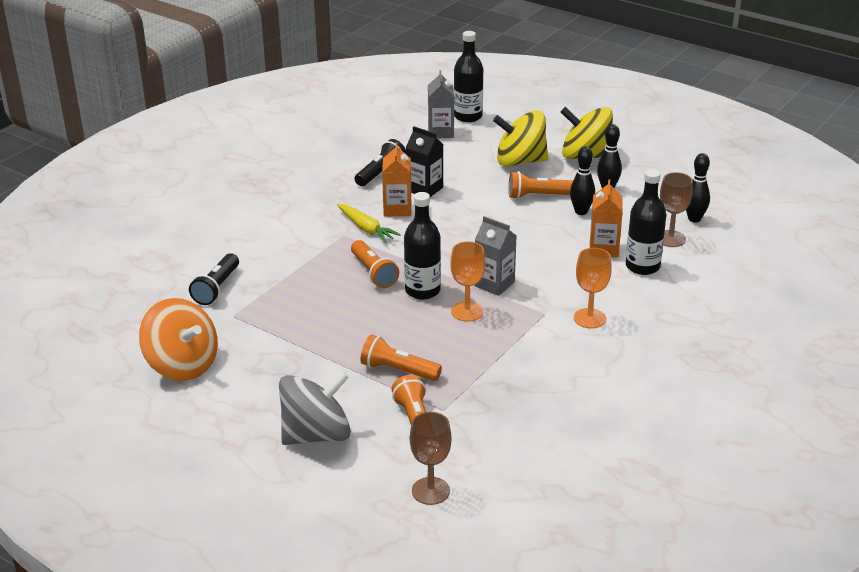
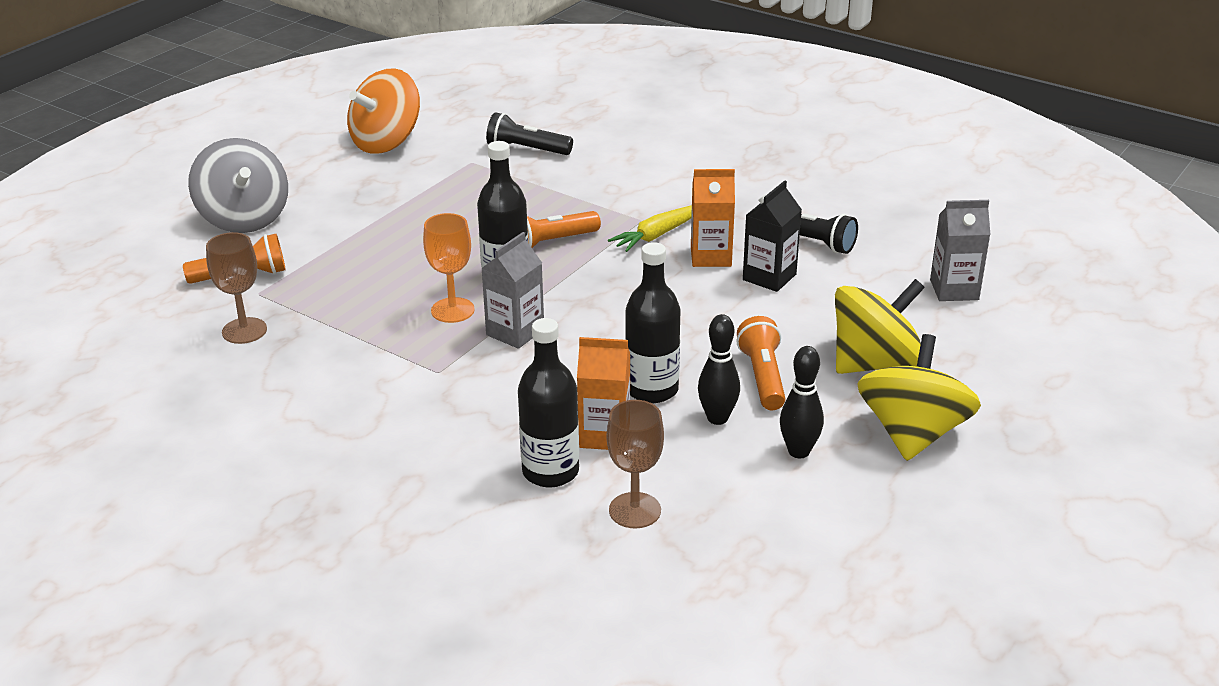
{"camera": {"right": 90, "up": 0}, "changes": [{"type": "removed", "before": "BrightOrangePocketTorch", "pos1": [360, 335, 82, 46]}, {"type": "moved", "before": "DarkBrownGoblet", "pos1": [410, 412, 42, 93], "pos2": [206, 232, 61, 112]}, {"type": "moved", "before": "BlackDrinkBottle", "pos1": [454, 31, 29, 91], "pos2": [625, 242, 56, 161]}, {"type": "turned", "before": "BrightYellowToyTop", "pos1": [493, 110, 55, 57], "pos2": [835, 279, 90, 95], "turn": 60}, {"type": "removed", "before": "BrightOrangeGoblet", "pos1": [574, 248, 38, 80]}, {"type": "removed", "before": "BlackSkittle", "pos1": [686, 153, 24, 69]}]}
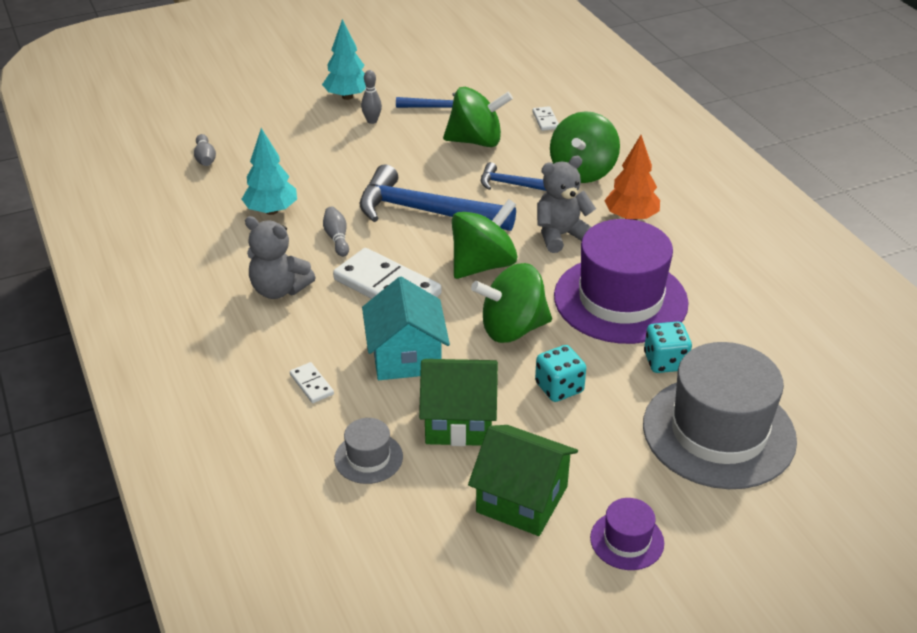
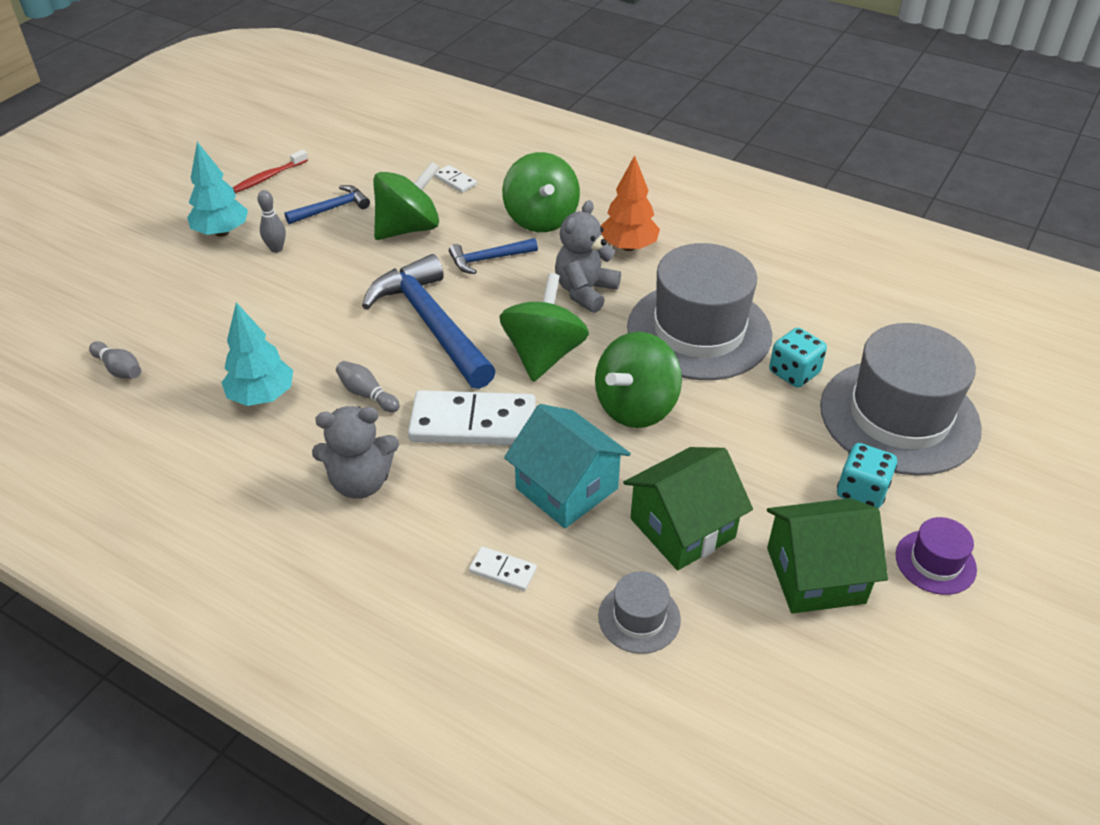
{"camera": {"right": -35, "up": 5}, "changes": [{"type": "turned", "before": "BlueClawHammer", "pos1": [360, 164, 156, 67], "pos2": [362, 254, 134, 135], "turn": 75}, {"type": "moved", "before": "TealGameDie", "pos1": [535, 345, 51, 57], "pos2": [837, 443, 60, 66]}, {"type": "recoloured", "before": "PurpleTallHat", "after": "GreyTallHat", "pos1": [554, 219, 135, 125], "pos2": [627, 243, 145, 137]}, {"type": "added", "after": "CrimsonToothBrush", "pos2": [233, 150, 75, 43]}]}
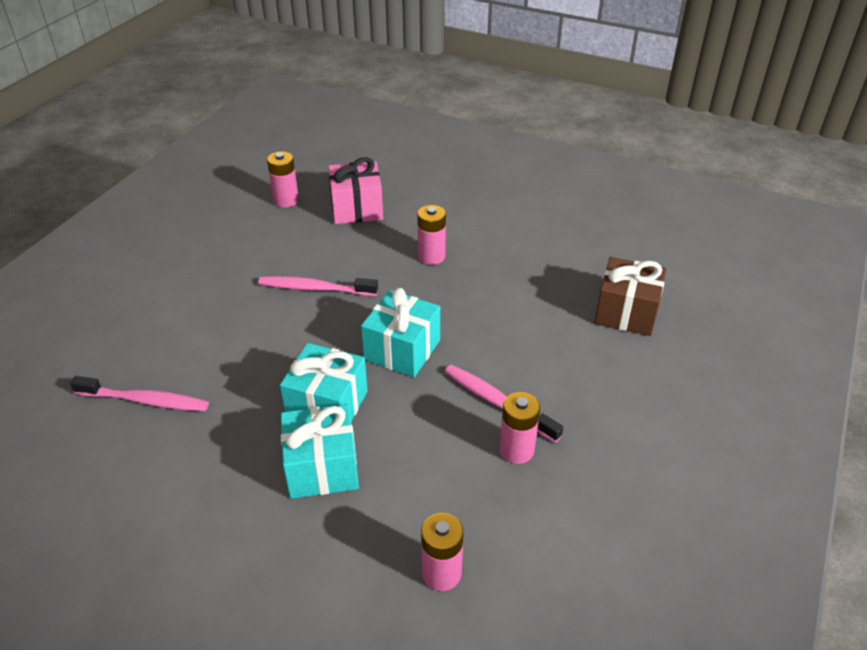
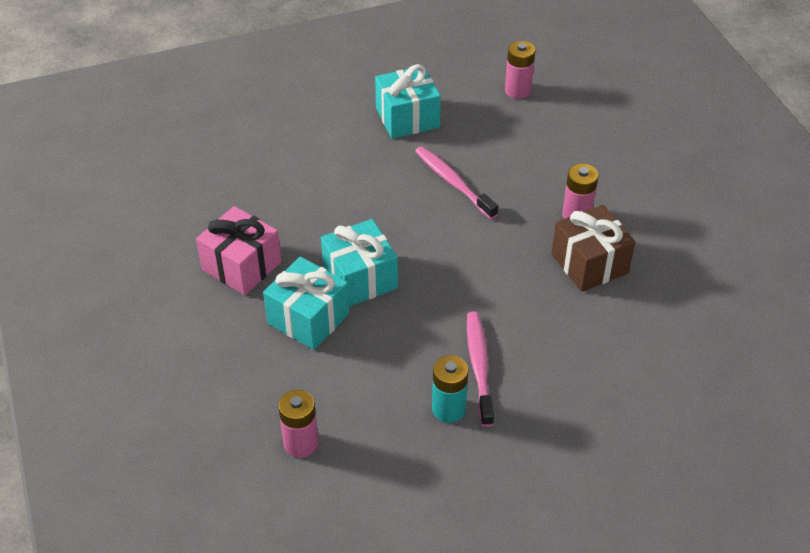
{"camera": {"right": 45, "up": 5}, "changes": [{"type": "removed", "before": "RosyToothBrush", "pos1": [70, 376, 139, 35]}, {"type": "moved", "before": "RosyGift", "pos1": [328, 157, 55, 67], "pos2": [196, 206, 85, 89]}, {"type": "moved", "before": "TealGift", "pos1": [361, 288, 79, 89], "pos2": [375, 64, 66, 75]}, {"type": "recoloured", "before": "RosyPowerCell", "after": "TealPowerCell", "pos1": [499, 392, 41, 72], "pos2": [432, 355, 36, 68]}, {"type": "moved", "before": "DarkBrownGift", "pos1": [594, 257, 72, 79], "pos2": [551, 205, 84, 87]}]}
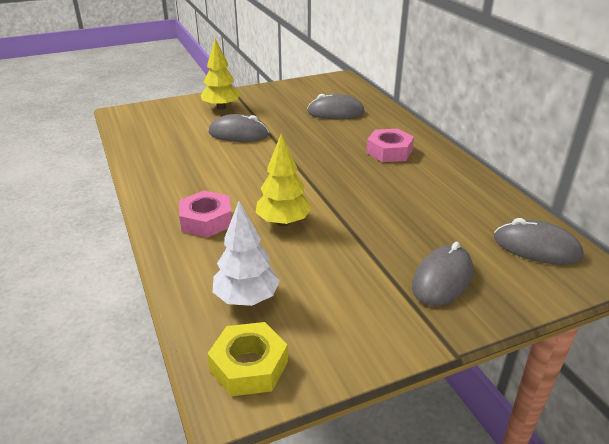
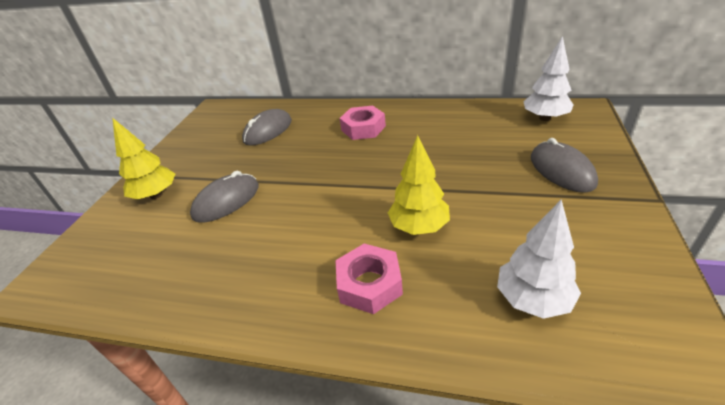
{"camera": {"right": -50, "up": 5}, "changes": [{"type": "removed", "before": "BrightYellowHexNut", "pos1": [207, 322, 81, 74]}, {"type": "replaced", "before": "GreyMouse", "after": "WhiteTree", "pos1": [494, 218, 90, 47], "pos2": [523, 36, 51, 85]}]}
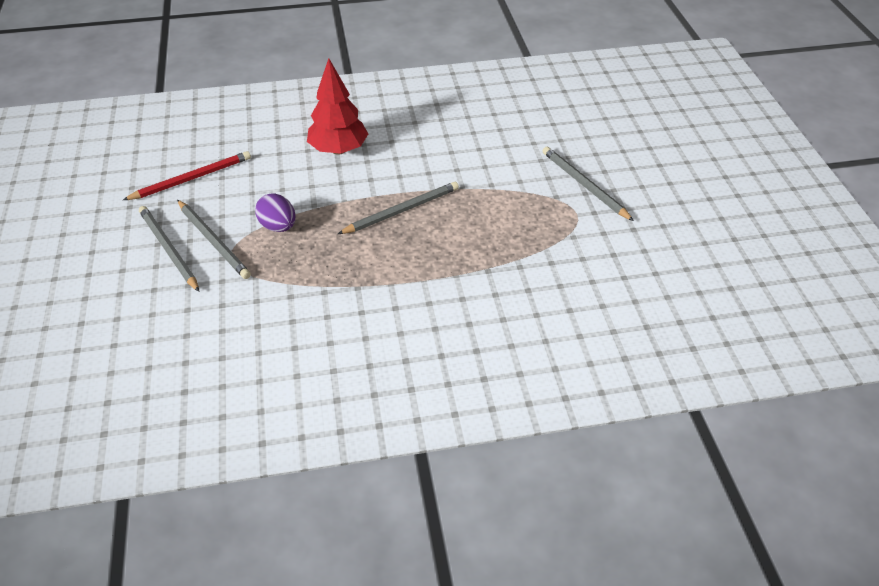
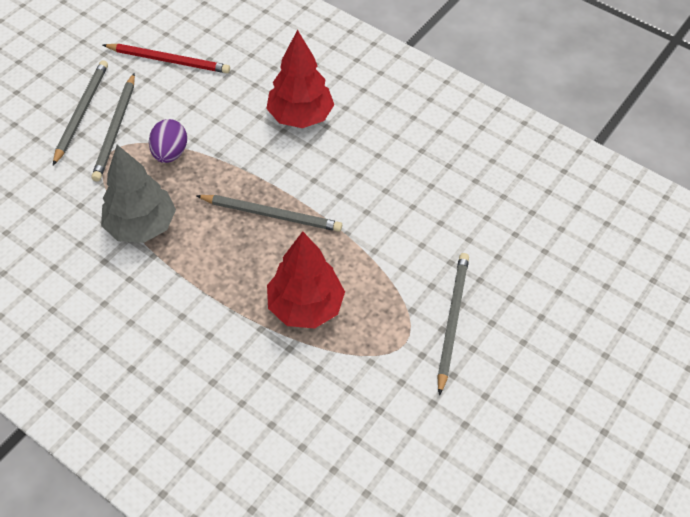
{"camera": {"right": 45, "up": 10}, "changes": [{"type": "added", "after": "GreyTree", "pos2": [101, 145, 75, 98]}, {"type": "added", "after": "CrimsonTree", "pos2": [267, 231, 78, 98]}]}
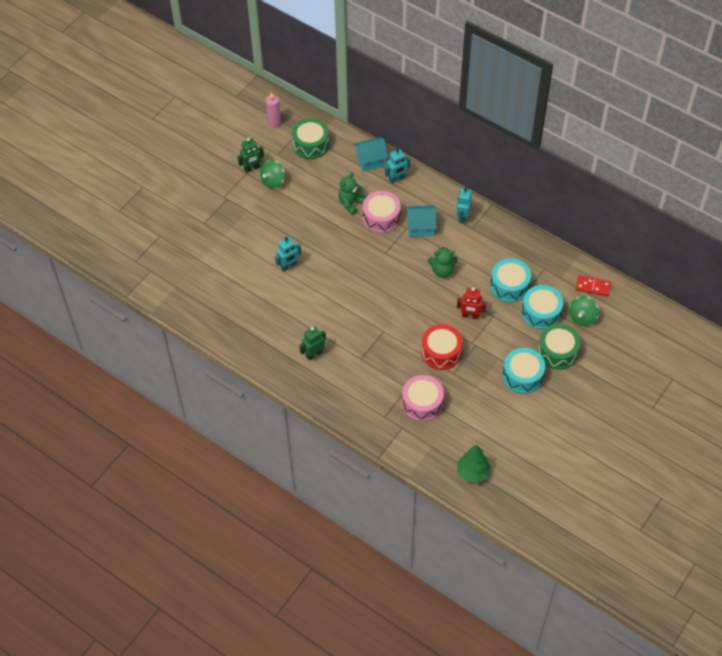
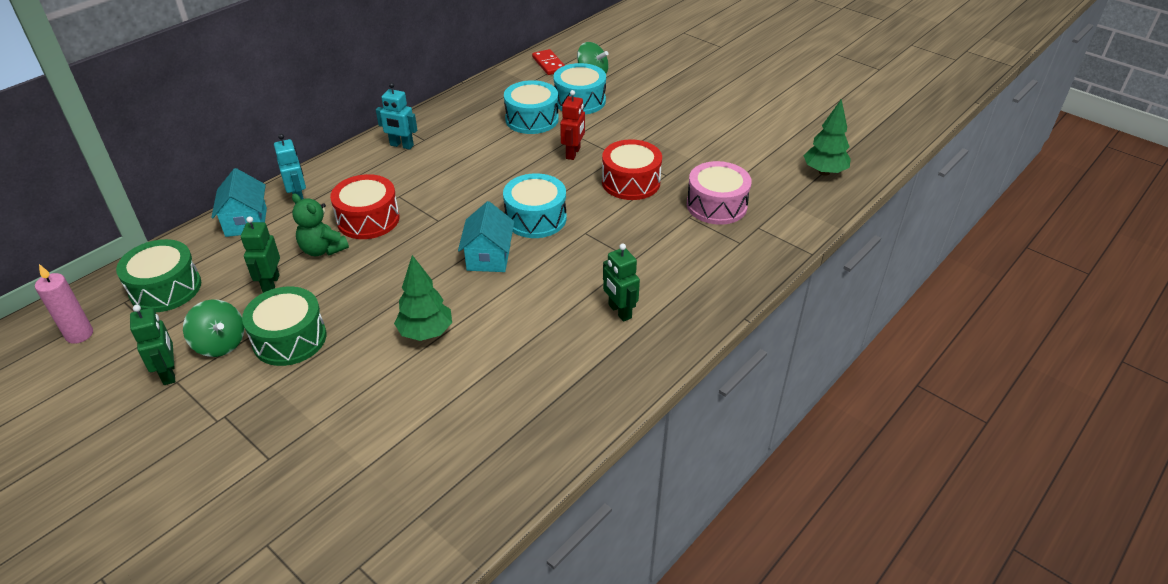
{"camera": {"right": -85, "up": -15}, "changes": [{"type": "replaced", "before": "TealToyRobot", "after": "GreenTree", "pos1": [275, 237, 26, 34], "pos2": [394, 255, 58, 86]}, {"type": "recoloured", "before": "RosyDrum", "after": "CrimsonDrum", "pos1": [363, 191, 38, 43], "pos2": [330, 174, 70, 65]}, {"type": "moved", "before": "TealToyHouse", "pos1": [406, 206, 31, 31], "pos2": [458, 201, 56, 71]}, {"type": "removed", "before": "GreenTeddy", "pos1": [428, 247, 30, 31]}, {"type": "moved", "before": "TealDrum", "pos1": [503, 348, 42, 46], "pos2": [503, 173, 64, 65]}, {"type": "moved", "before": "GreenDrum", "pos1": [538, 324, 42, 46], "pos2": [242, 287, 84, 79]}, {"type": "turned", "before": "CrimsonDomino", "pos1": [576, 275, 35, 22], "pos2": [532, 49, 33, 26], "turn": -45}, {"type": "added", "after": "GreenToyRobot", "pos2": [241, 216, 39, 77]}]}
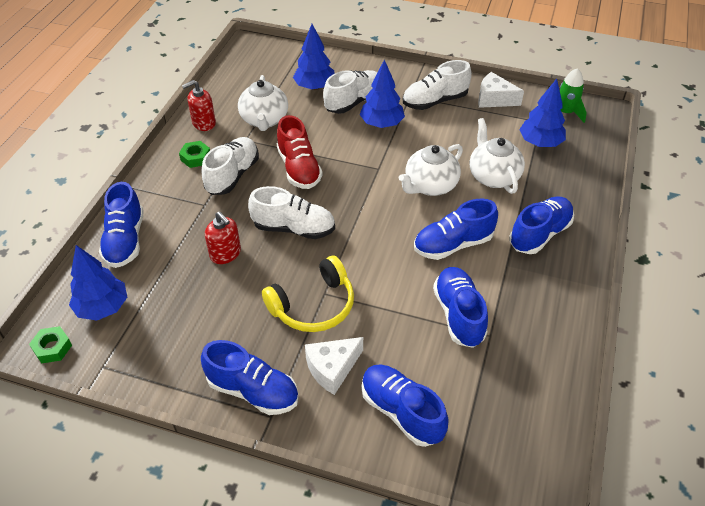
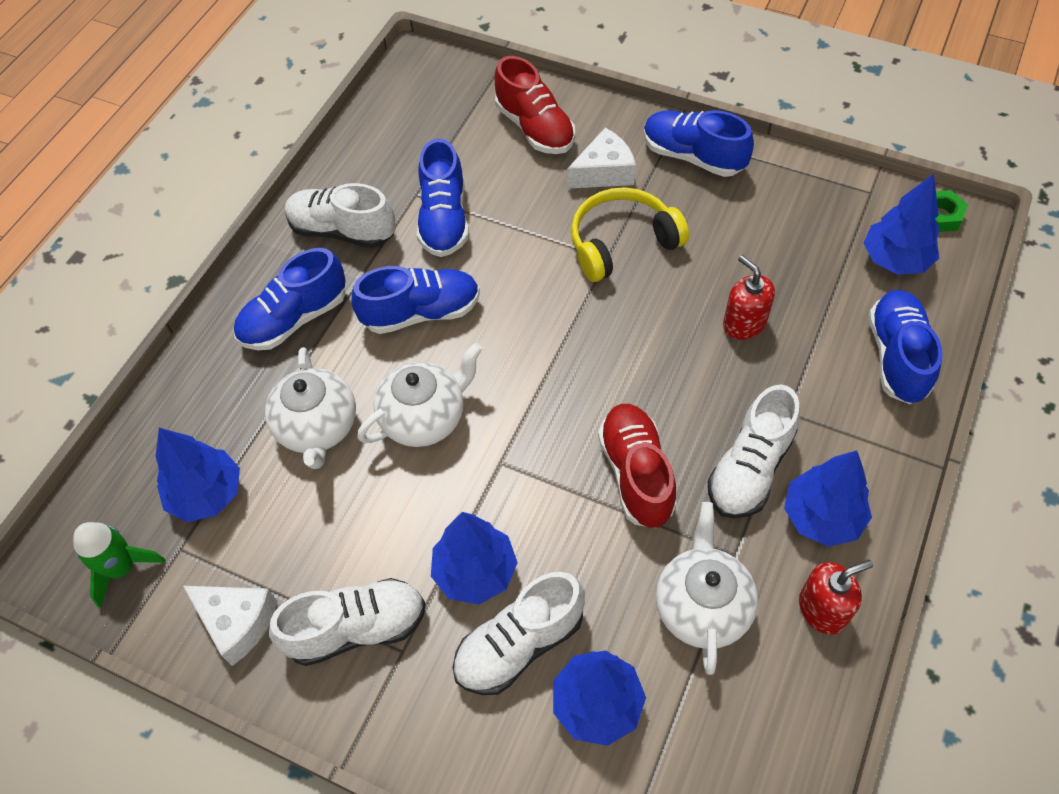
{"camera": {"right": -170, "up": 10}, "changes": [{"type": "replaced", "before": "GreenHexNut", "after": "BlueTree", "pos1": [179, 141, 31, 27], "pos2": [784, 450, 88, 97]}, {"type": "moved", "before": "WhiteSneaker", "pos1": [248, 186, 87, 53], "pos2": [285, 183, 111, 65]}, {"type": "recoloured", "before": "BlueSneaker", "after": "CrimsonSneaker", "pos1": [362, 364, 87, 83], "pos2": [494, 56, 81, 98]}]}
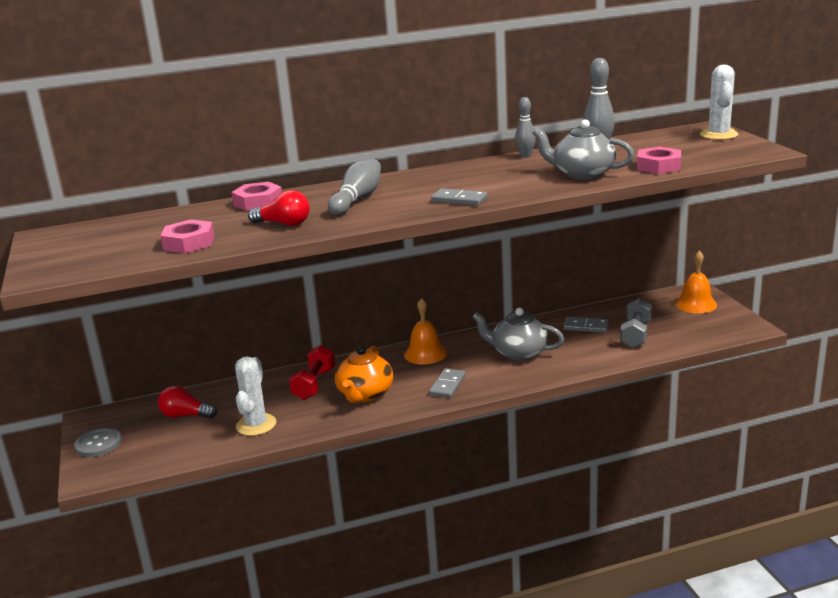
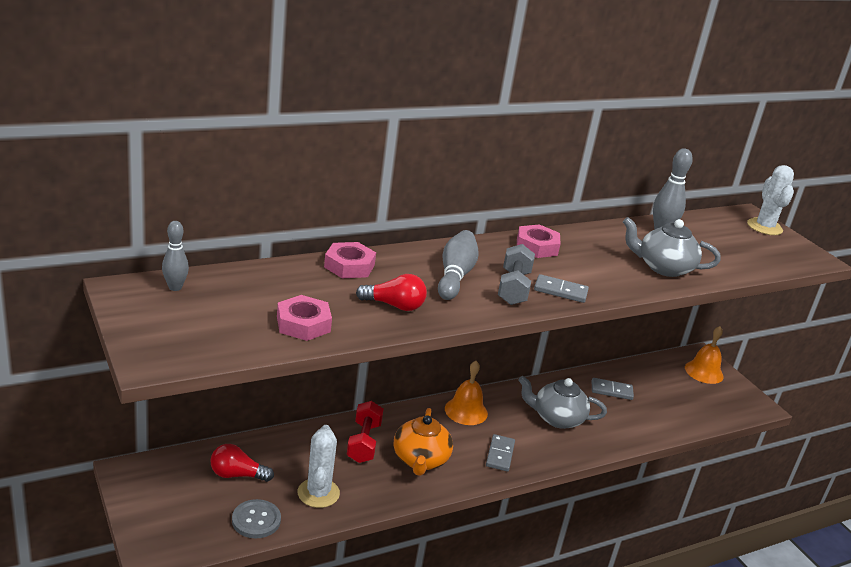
{"camera": {"right": -15, "up": 5}, "changes": [{"type": "moved", "before": "GreySewingButton", "pos1": [74, 428, 48, 29], "pos2": [232, 499, 49, 39]}, {"type": "moved", "before": "GreySkittle", "pos1": [515, 97, 21, 61], "pos2": [162, 221, 27, 70]}, {"type": "moved", "before": "GreyDumbbell", "pos1": [620, 298, 32, 50], "pos2": [498, 244, 37, 61]}, {"type": "moved", "before": "RosyHexNut", "pos1": [637, 147, 44, 27], "pos2": [517, 224, 44, 34]}]}
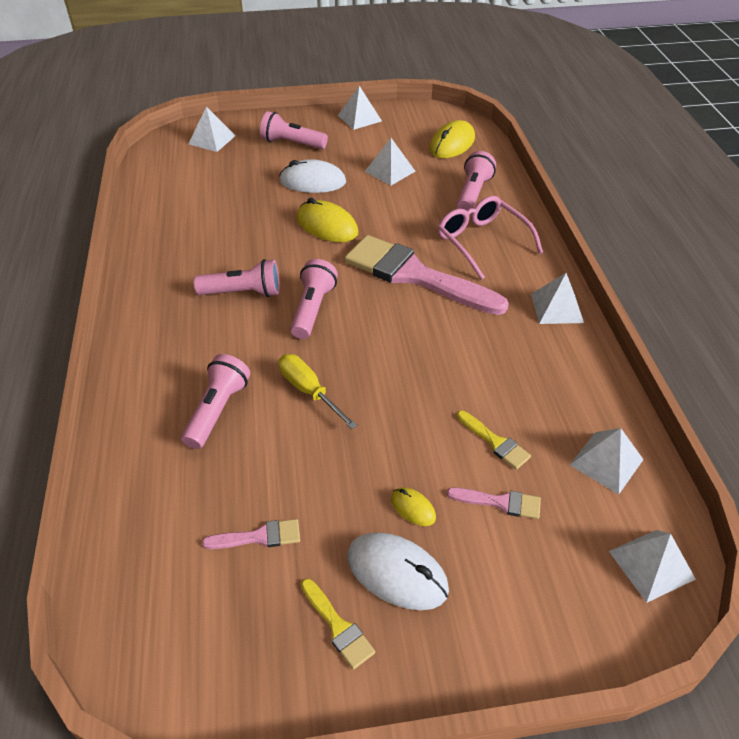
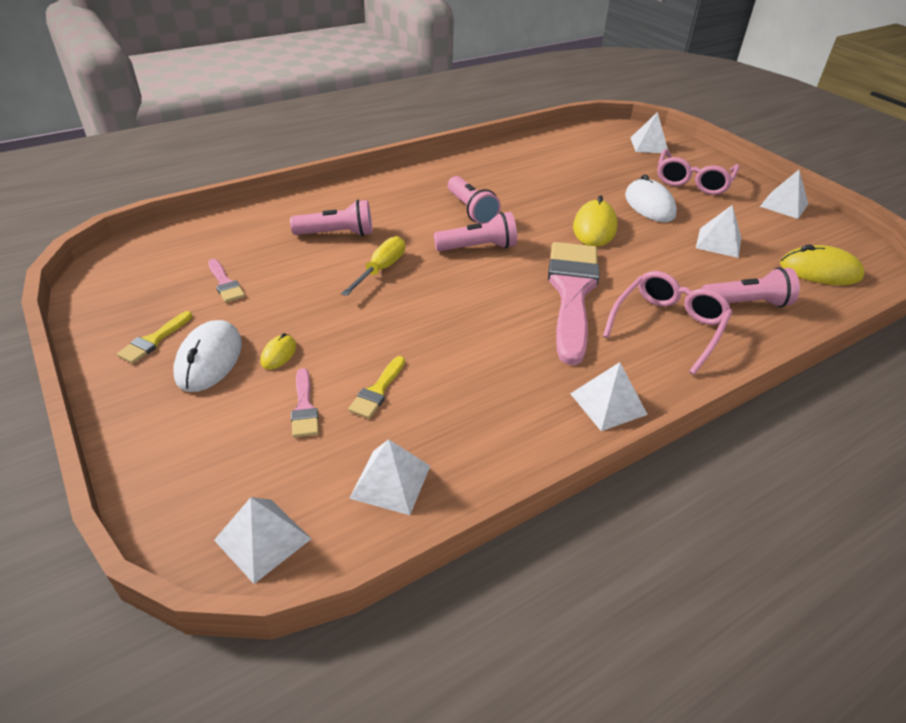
{"camera": {"right": 65, "up": -5}, "changes": [{"type": "replaced", "before": "RosyPocketTorch", "after": "RosySpectacles", "pos1": [260, 111, 68, 38], "pos2": [657, 149, 83, 46]}]}
